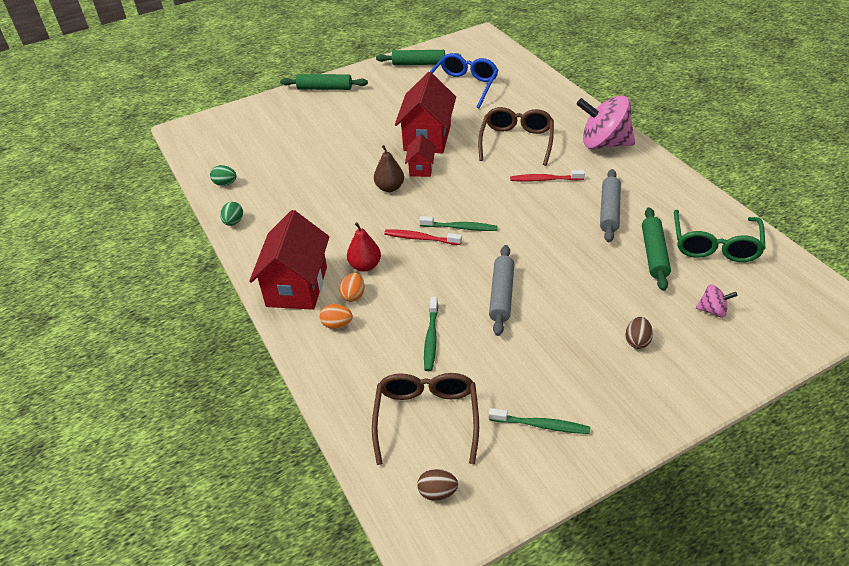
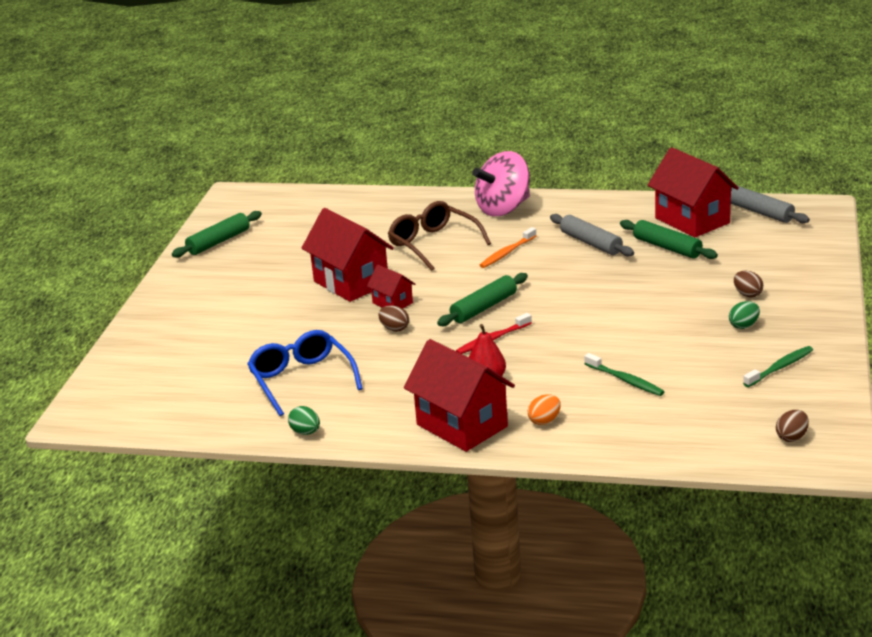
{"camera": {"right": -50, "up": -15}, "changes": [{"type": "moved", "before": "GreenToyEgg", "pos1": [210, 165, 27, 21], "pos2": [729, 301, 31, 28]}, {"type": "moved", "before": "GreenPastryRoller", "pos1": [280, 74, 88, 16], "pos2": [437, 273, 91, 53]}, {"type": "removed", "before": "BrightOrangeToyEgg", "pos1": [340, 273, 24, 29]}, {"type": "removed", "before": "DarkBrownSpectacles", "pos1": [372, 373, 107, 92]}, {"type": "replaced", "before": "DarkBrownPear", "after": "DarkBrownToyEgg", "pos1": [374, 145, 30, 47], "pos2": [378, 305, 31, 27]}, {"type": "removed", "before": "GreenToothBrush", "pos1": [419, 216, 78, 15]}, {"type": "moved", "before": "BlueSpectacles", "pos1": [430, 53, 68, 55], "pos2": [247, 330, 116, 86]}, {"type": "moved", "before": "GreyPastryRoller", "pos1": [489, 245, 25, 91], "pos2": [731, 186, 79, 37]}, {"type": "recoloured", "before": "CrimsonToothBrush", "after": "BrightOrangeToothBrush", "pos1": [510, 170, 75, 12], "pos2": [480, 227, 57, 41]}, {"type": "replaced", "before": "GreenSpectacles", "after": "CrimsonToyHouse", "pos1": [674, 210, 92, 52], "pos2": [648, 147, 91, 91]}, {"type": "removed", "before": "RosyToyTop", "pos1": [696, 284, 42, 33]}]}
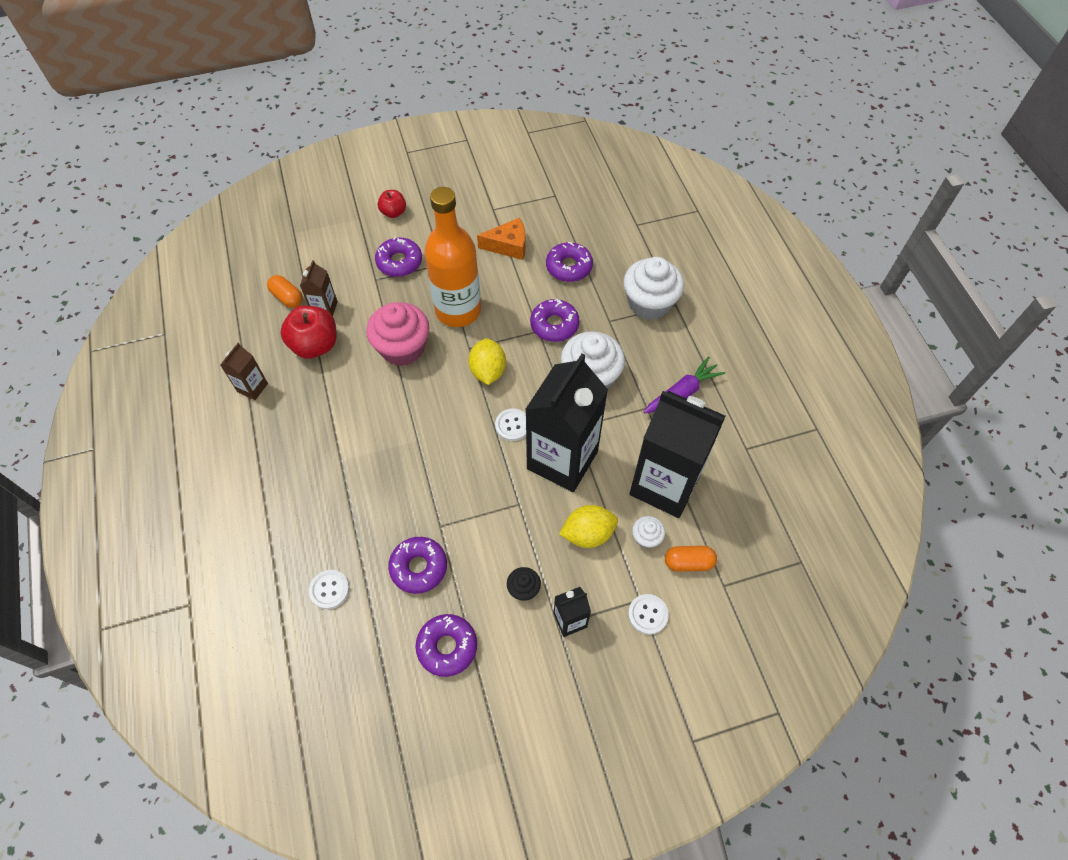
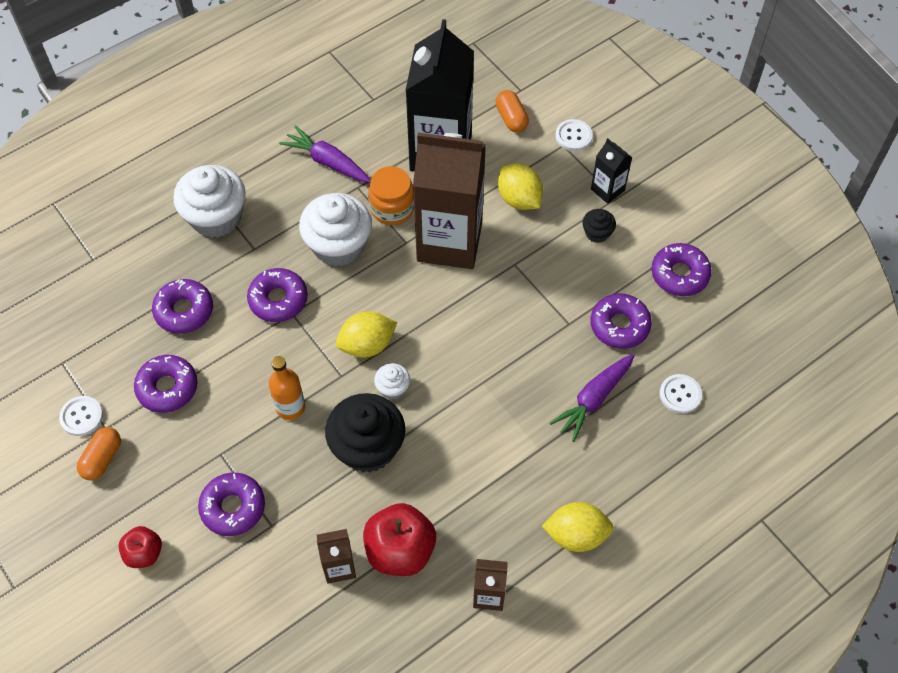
{"camera": {"right": -110, "up": 0}, "changes": [{"type": "moved", "before": "BrightOrangePill", "pos1": [267, 275, 36, 33], "pos2": [77, 427, 44, 53]}, {"type": "recoloured", "before": "RosyMuffin", "after": "BlackMuffin", "pos1": [366, 302, 63, 64], "pos2": [325, 393, 80, 80]}, {"type": "resized", "before": "BrightOrangeDrinkBottle", "pos1": [424, 187, 57, 140], "pos2": [269, 356, 36, 64], "scale": 0.49}, {"type": "replaced", "before": "BrightOrangePieceOfCheese", "after": "PurpleGlazedDonut", "pos1": [477, 218, 49, 42], "pos2": [134, 355, 64, 58]}, {"type": "moved", "before": "WhiteSewingButton", "pos1": [495, 408, 31, 33], "pos2": [59, 396, 44, 40]}, {"type": "recoloured", "before": "BlackCarton", "after": "DarkBrownCarton", "pos1": [525, 354, 83, 138], "pos2": [413, 133, 73, 136]}, {"type": "moved", "before": "WhiteMuffin", "pos1": [632, 516, 33, 33], "pos2": [374, 363, 36, 36]}, {"type": "added", "after": "BrightOrangeJar", "pos2": [368, 166, 46, 59]}, {"type": "added", "after": "BrightYellowToyLemon", "pos2": [542, 502, 72, 50]}, {"type": "added", "after": "PurpleToyCarrot", "pos2": [550, 354, 85, 88]}]}
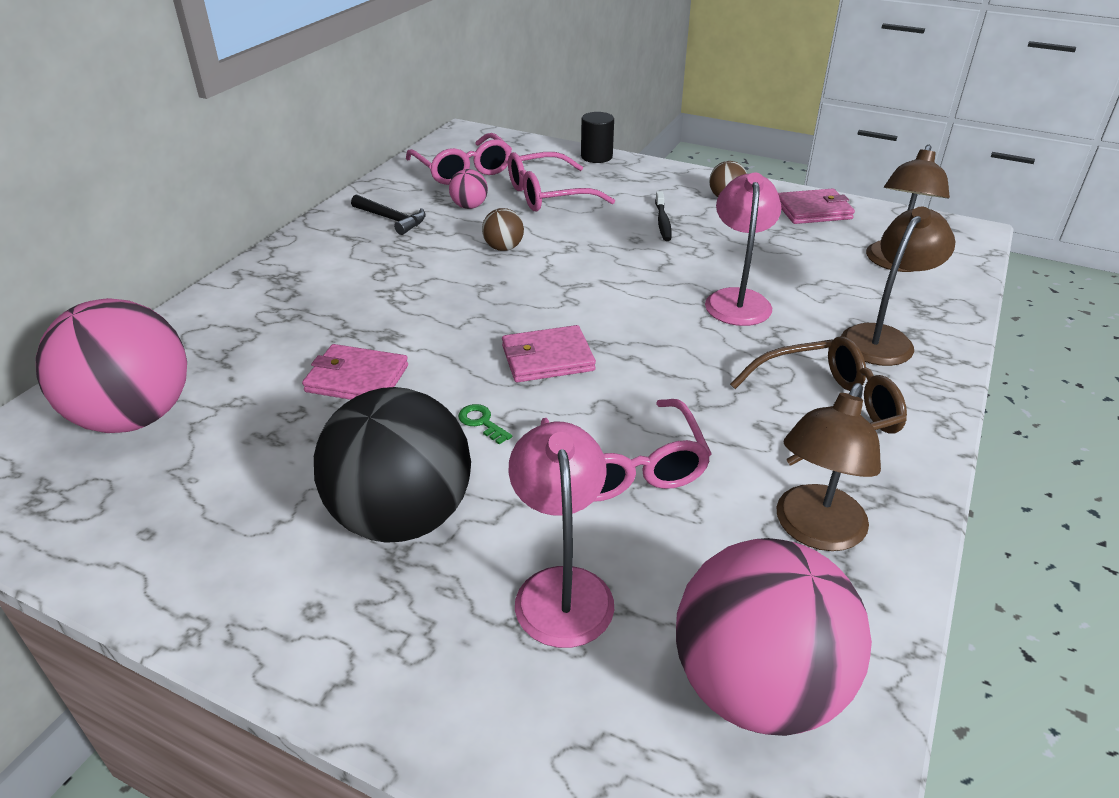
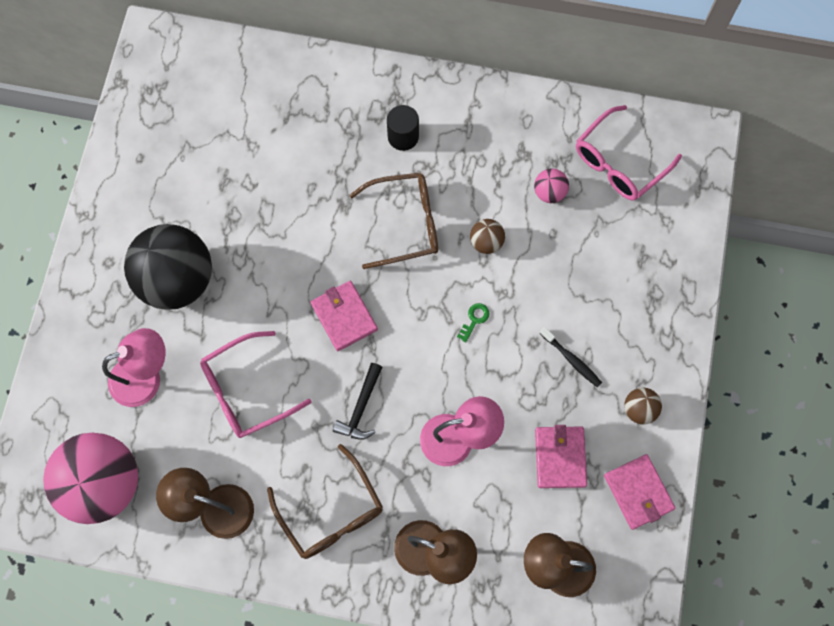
{"camera": {"right": 75, "up": 35}, "changes": [{"type": "removed", "before": "RosyBall", "pos1": [36, 298, 151, 135]}, {"type": "moved", "before": "RosyBillfold", "pos1": [302, 344, 106, 56], "pos2": [535, 425, 52, 63]}, {"type": "moved", "before": "BlackClawHammer", "pos1": [351, 194, 75, 41], "pos2": [333, 363, 49, 77]}, {"type": "moved", "before": "GreenDoorKey", "pos1": [458, 404, 54, 41], "pos2": [457, 303, 32, 39]}, {"type": "removed", "before": "RosySpectacles", "pos1": [508, 152, 107, 59]}, {"type": "moved", "before": "BlackCylinder", "pos1": [581, 112, 33, 51], "pos2": [387, 105, 32, 46]}, {"type": "turned", "before": "BlackToothBrush", "pos1": [655, 191, 17, 50], "pos2": [540, 327, 62, 61], "turn": -120}, {"type": "added", "after": "DarkBrownSpectacles", "pos2": [349, 173, 89, 96]}]}
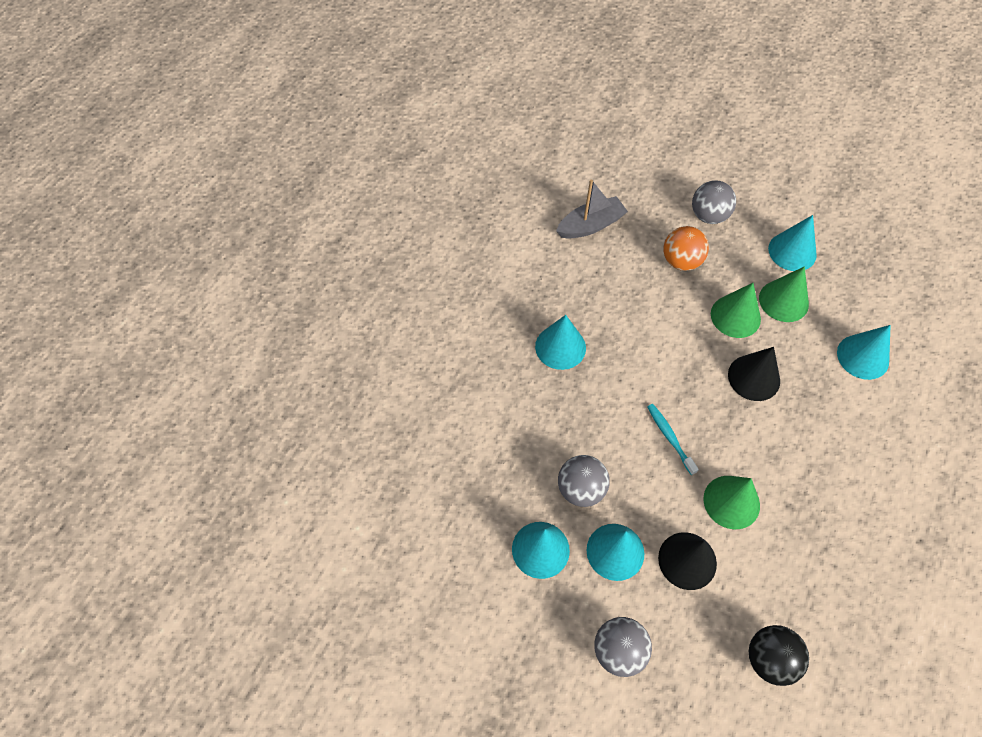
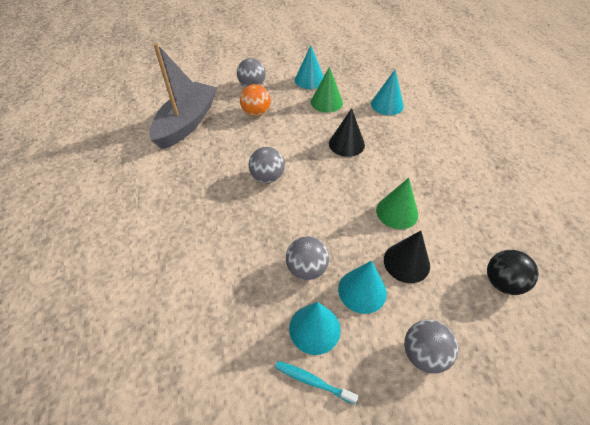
{"camera": {"right": -40, "up": -10}, "changes": [{"type": "removed", "before": "TealCone", "pos1": [535, 315, 51, 55]}, {"type": "resized", "before": "GreyToyBoat", "pos1": [556, 180, 72, 59], "pos2": [149, 43, 68, 106], "scale": 1.7}, {"type": "moved", "before": "TealToothBrush", "pos1": [647, 404, 52, 71], "pos2": [275, 361, 83, 43]}, {"type": "removed", "before": "GreenCone", "pos1": [711, 283, 50, 55]}, {"type": "added", "after": "GreyBall", "pos2": [249, 147, 36, 36]}]}
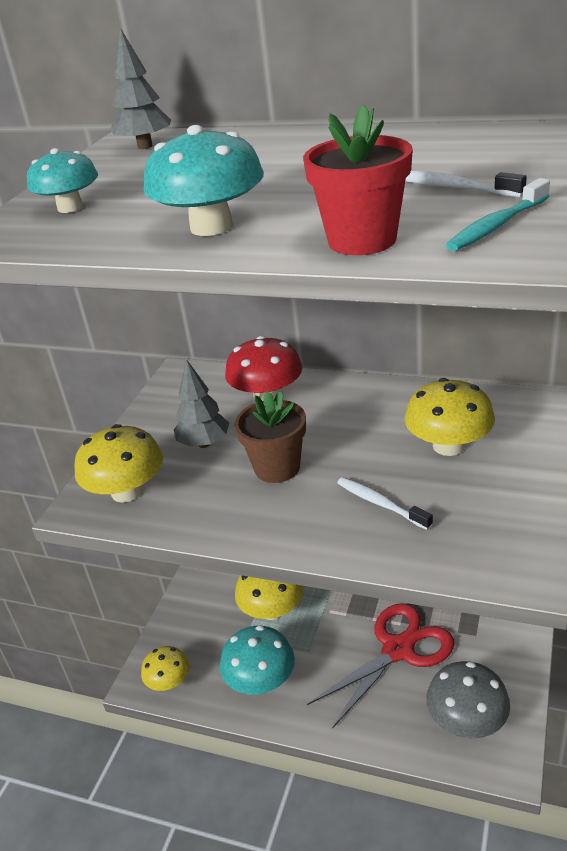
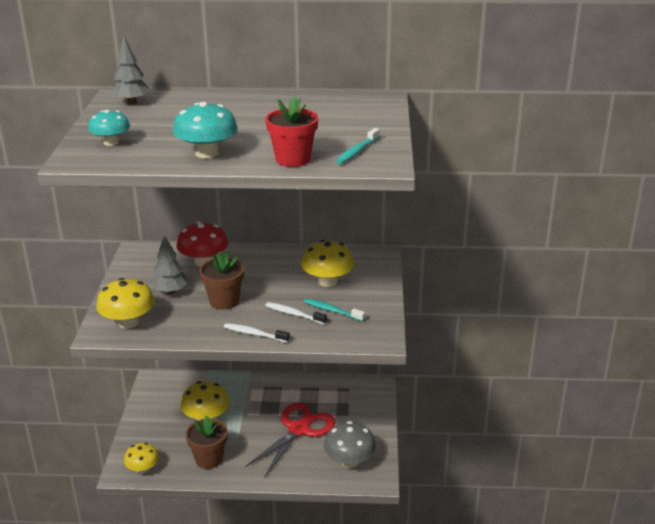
{"camera": {"right": -20, "up": -5}, "changes": [{"type": "replaced", "before": "TealMushroom", "after": "DarkBrownPlantPot", "pos1": [220, 625, 75, 70], "pos2": [186, 415, 42, 54]}, {"type": "moved", "before": "WhiteToothBrush", "pos1": [405, 171, 122, 26], "pos2": [224, 323, 66, 20]}, {"type": "added", "after": "TealToothBrush", "pos2": [304, 298, 61, 24]}]}
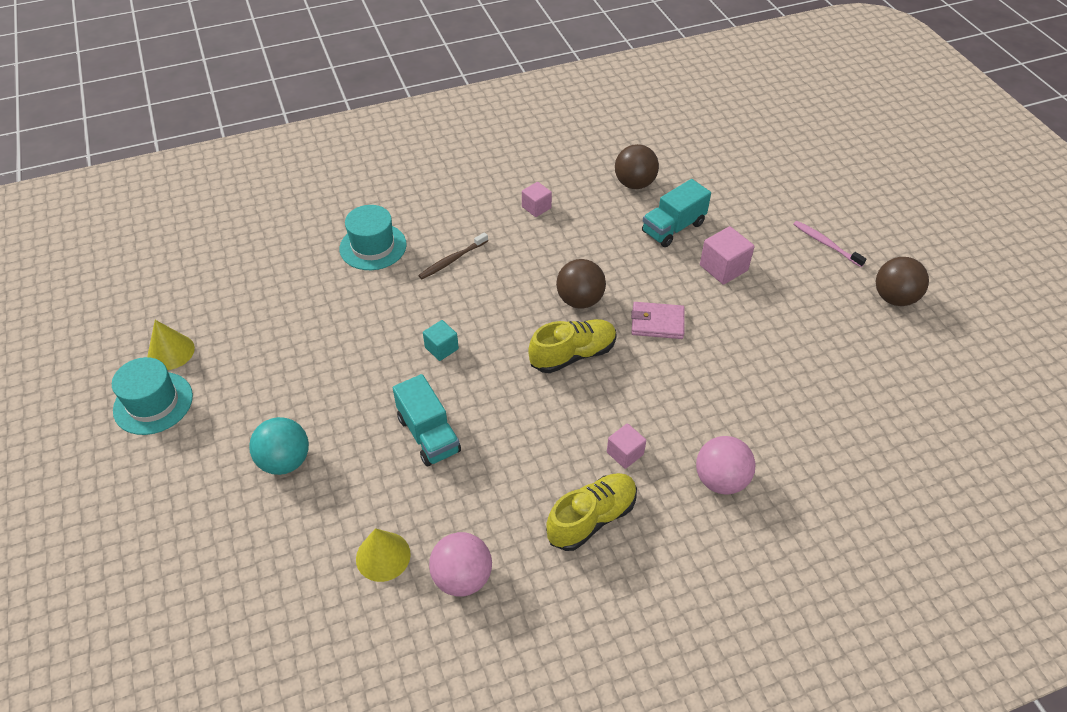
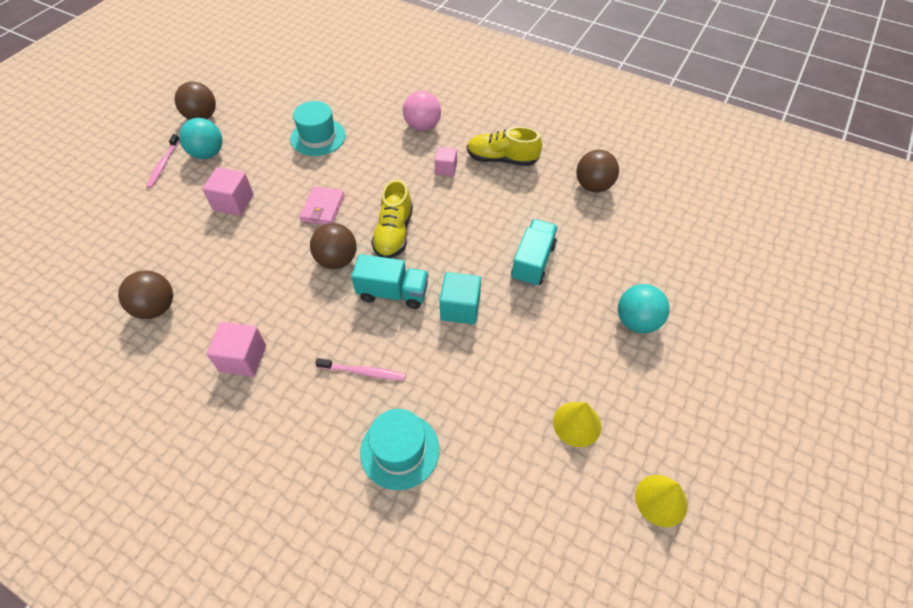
{"camera": {"right": -130, "up": 5}, "changes": [{"type": "moved", "before": "TealTallHat", "pos1": [112, 357, 81, 78], "pos2": [290, 101, 56, 55]}, {"type": "moved", "before": "BrightYellowCone", "pos1": [356, 528, 55, 54], "pos2": [553, 402, 48, 45]}, {"type": "recoloured", "before": "DarkBrownToothBrush", "after": "RosyToothBrush", "pos1": [418, 232, 70, 47], "pos2": [315, 358, 91, 22]}, {"type": "resized", "before": "TealBlock", "pos1": [423, 320, 36, 41], "pos2": [440, 272, 41, 53], "scale": 1.53}, {"type": "recoloured", "before": "RosyBall", "after": "DarkBrownBall", "pos1": [429, 532, 63, 65], "pos2": [576, 150, 43, 43]}, {"type": "resized", "before": "RosyBlock", "pos1": [522, 182, 30, 35], "pos2": [206, 322, 60, 55], "scale": 1.53}, {"type": "turned", "before": "BrightYellowSneaker", "pos1": [528, 319, 89, 54], "pos2": [371, 179, 42, 79], "turn": -105}, {"type": "turned", "before": "RosyBillfold", "pos1": [631, 302, 54, 37], "pos2": [299, 186, 46, 39], "turn": 45}, {"type": "moved", "before": "TealToyTruck", "pos1": [642, 179, 69, 68], "pos2": [351, 254, 77, 55]}, {"type": "added", "after": "TealBall", "pos2": [179, 118, 43, 41]}]}
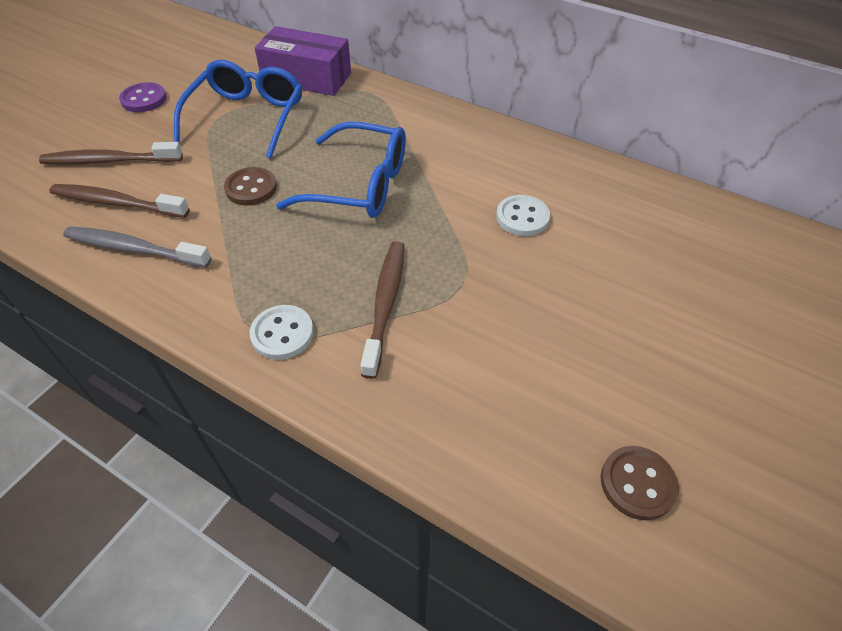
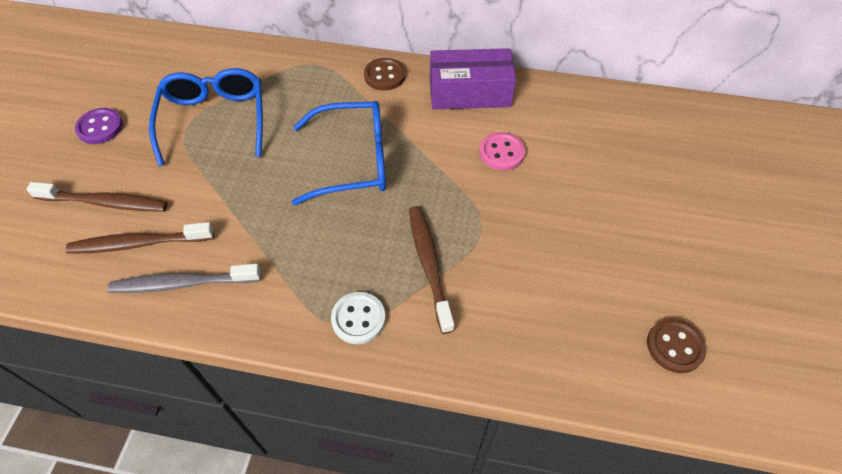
{"camera": {"right": -20, "up": 5}, "changes": [{"type": "turned", "before": "DarkBrownToothBrush", "pos1": [39, 142, 144, 23], "pos2": [26, 182, 142, 30], "turn": -150}, {"type": "moved", "before": "DarkBrownSewingButton", "pos1": [224, 167, 53, 39], "pos2": [364, 58, 41, 32]}, {"type": "moved", "before": "PurplePackage", "pos1": [255, 26, 96, 70], "pos2": [430, 48, 86, 61]}, {"type": "recoloured", "before": "WhiteSewingButton", "after": "RosySewingButton", "pos1": [496, 195, 54, 41], "pos2": [479, 132, 46, 39]}]}
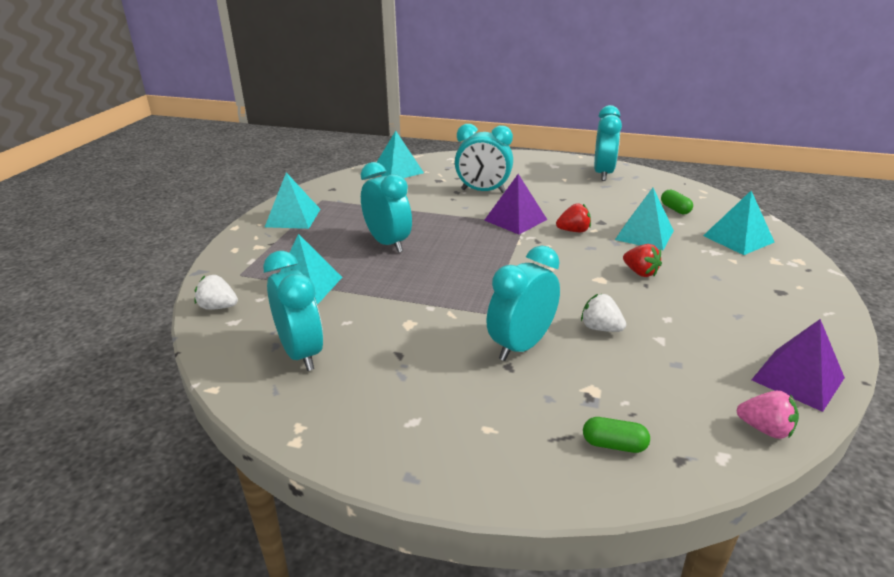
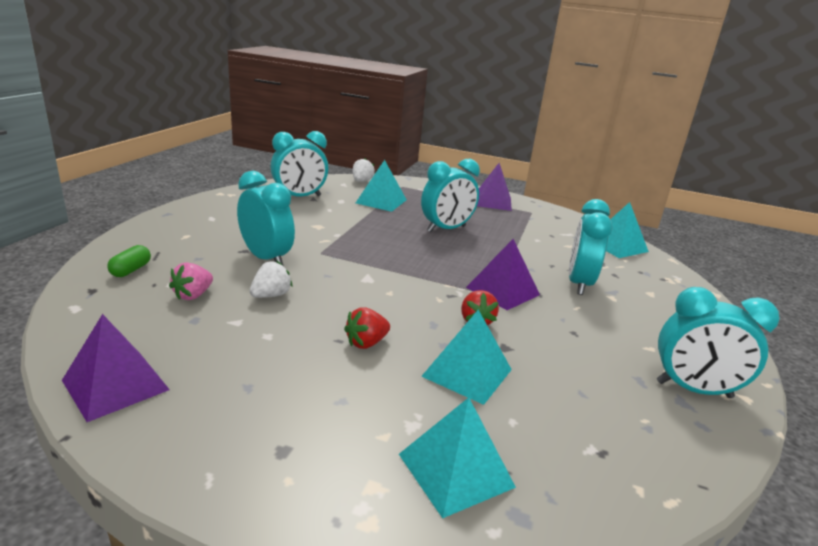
{"camera": {"right": 90, "up": -5}, "changes": [{"type": "recoloured", "before": "TealSolidPyramid", "after": "PurpleSolidPyramid", "pos1": [265, 172, 55, 57], "pos2": [477, 163, 35, 48]}, {"type": "removed", "before": "GreenPill", "pos1": [661, 190, 32, 24]}, {"type": "moved", "before": "RosyToyStrawberry", "pos1": [736, 391, 63, 48], "pos2": [169, 262, 44, 38]}]}
